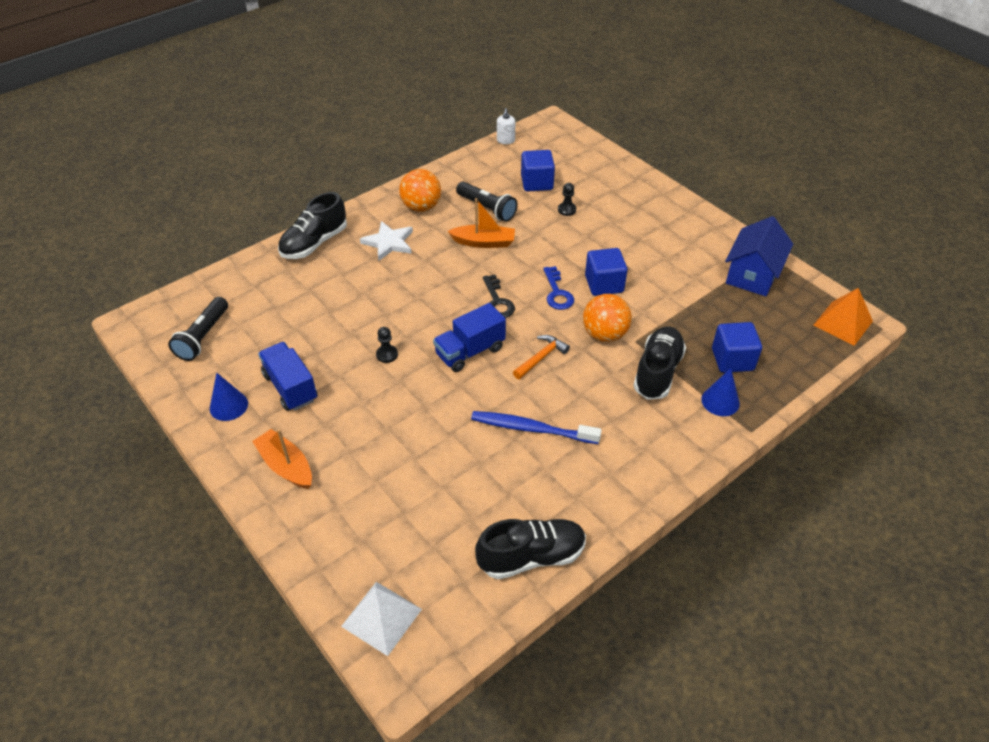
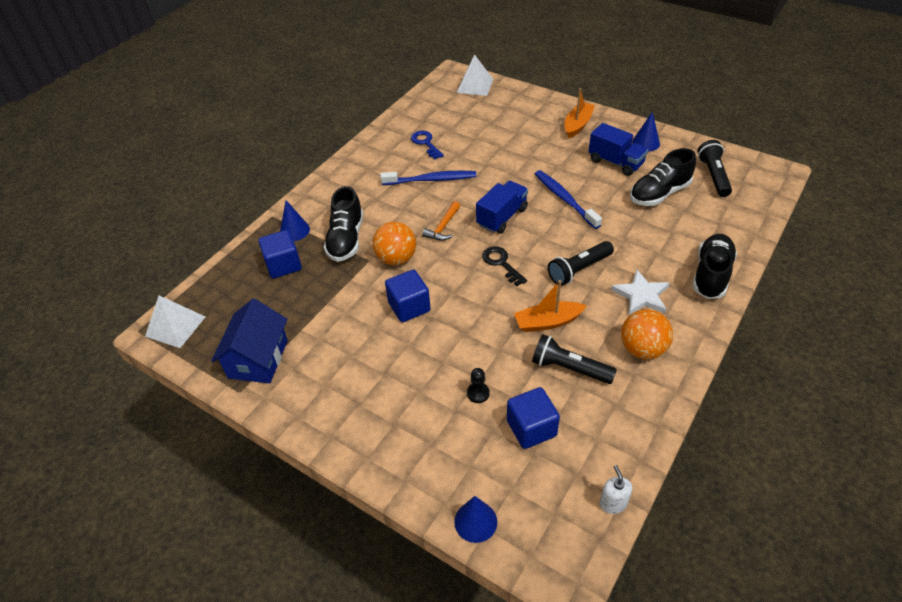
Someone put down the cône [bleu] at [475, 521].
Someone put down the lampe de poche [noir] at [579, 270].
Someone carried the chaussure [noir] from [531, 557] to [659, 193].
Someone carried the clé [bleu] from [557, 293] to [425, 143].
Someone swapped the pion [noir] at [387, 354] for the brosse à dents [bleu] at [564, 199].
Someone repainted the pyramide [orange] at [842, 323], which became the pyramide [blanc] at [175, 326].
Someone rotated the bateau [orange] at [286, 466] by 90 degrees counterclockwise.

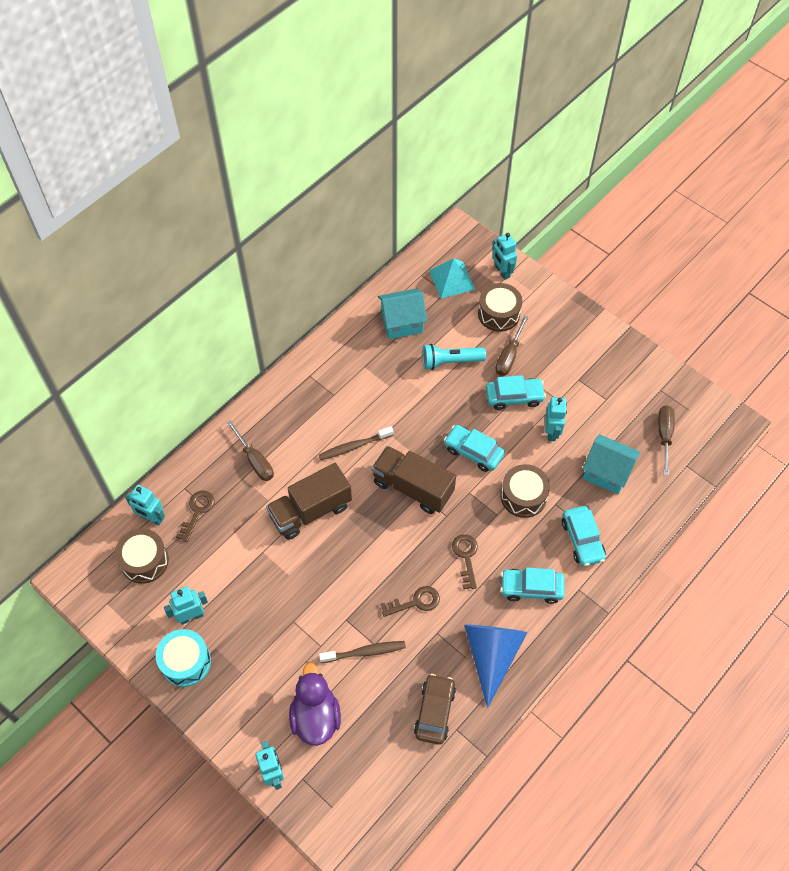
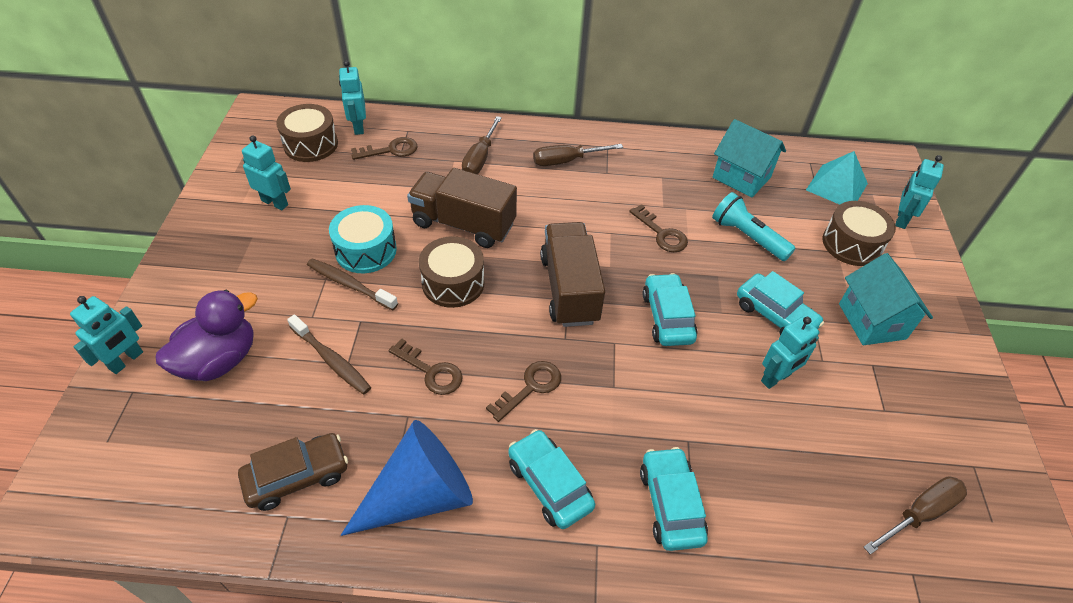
Someone put down the clé [marron] at [662, 234].
Someone carried the tambour [turquoise] from [186, 662] to [366, 250].
Someone carried the brosse à dents [marron] from [354, 446] to [349, 284].
Someone carried the tournevis [marron] from [509, 356] to [566, 161].
Someone carried the tambour [marron] from [523, 496] to [453, 283].
Someone carried the maison [turquoise] from [606, 473] to [871, 321].
Someone rotated the voiture [turquoise] at [582, 540] by 135 degrees clockwise.

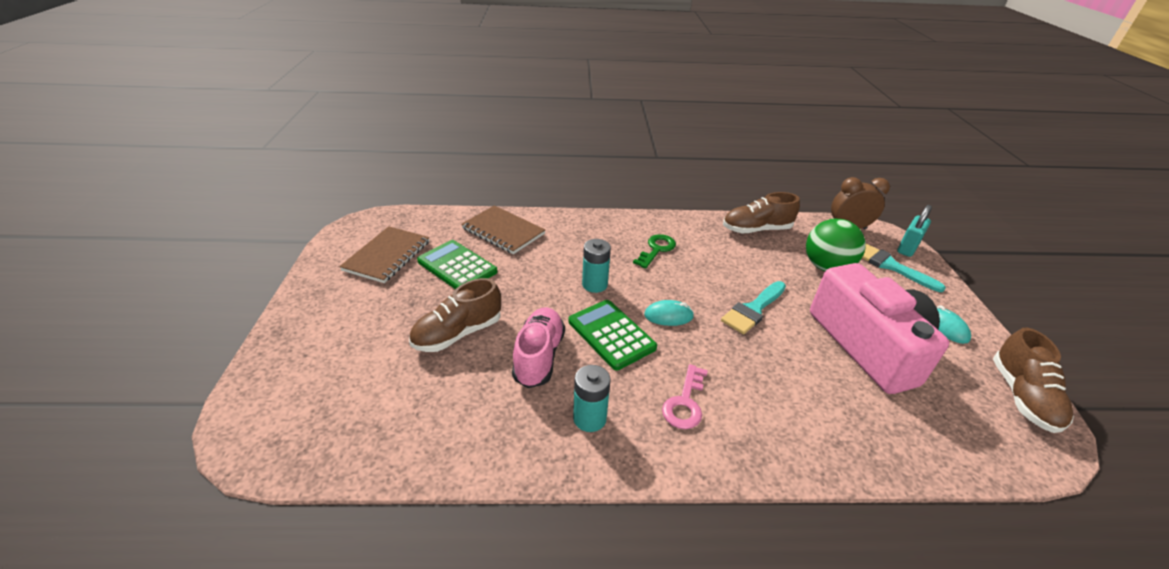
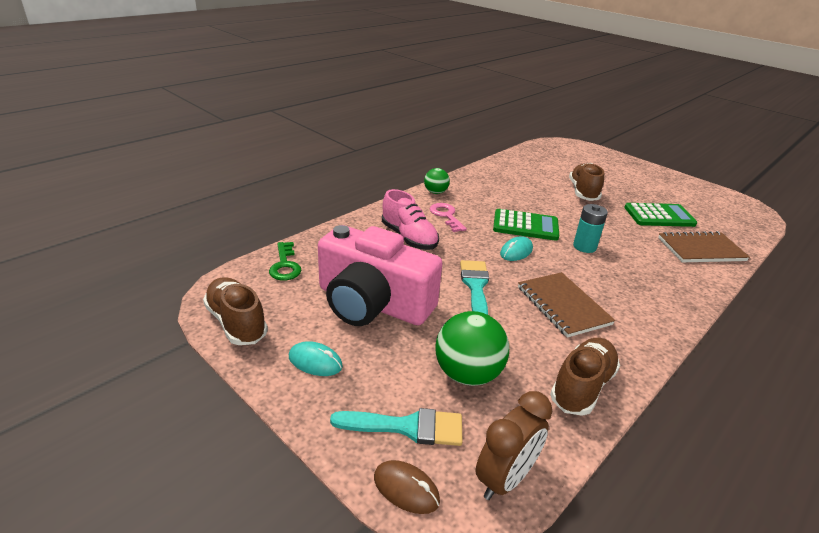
Someone took away the pile [turquoise] at [589, 418].
Someone put down the balle [vert] at [435, 192].
Someone carried the carnet [marron] from [387, 256] to [563, 306].
Someone carried the chaussure [rose] from [539, 356] to [409, 238].
Someone carried the clé [vert] from [656, 249] to [285, 265].
Someone swapped the cadenas [turquoise] at [907, 248] for the souris [marron] at [406, 489].

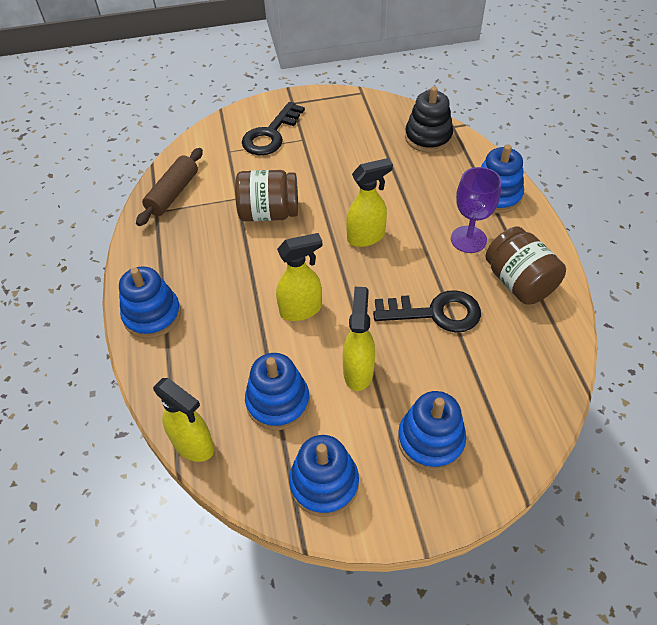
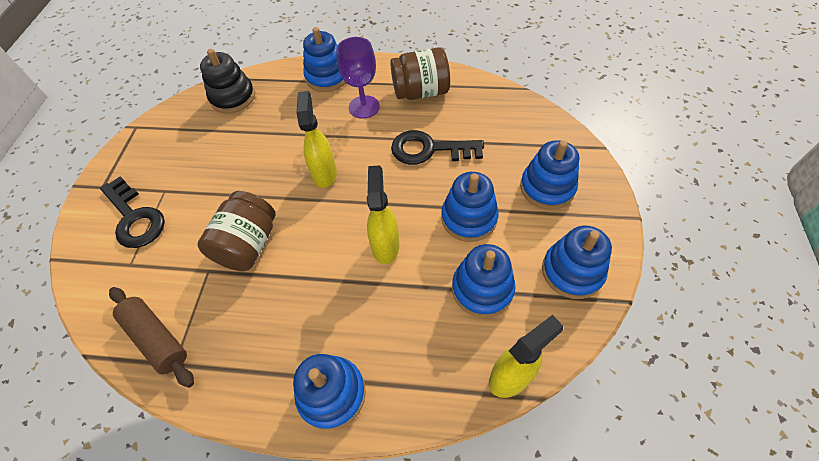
Someone swapped the vaporisateur [jaune] at [358, 371] for the jouet à empiler [bleu] at [469, 218].
Someone rotated the clé [noir] at [435, 313] by 105 degrees counterclockwise.

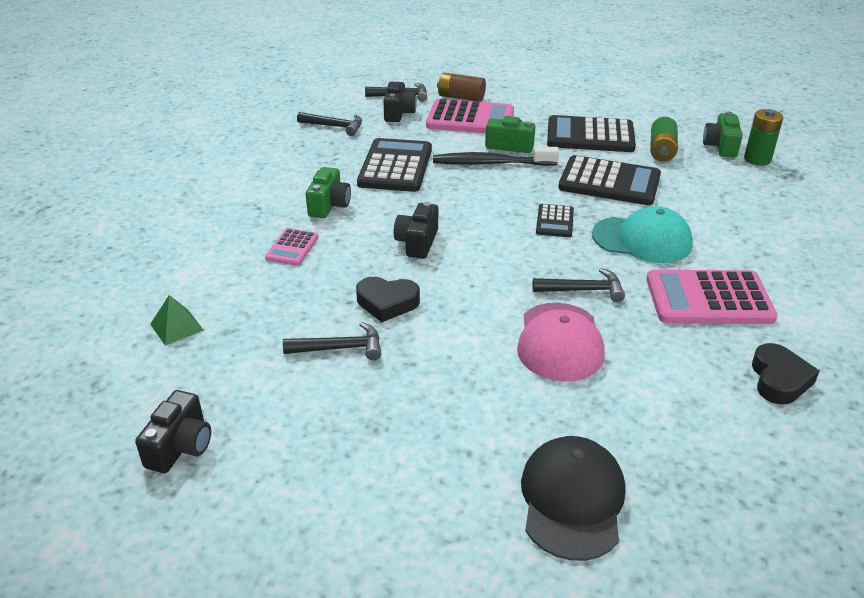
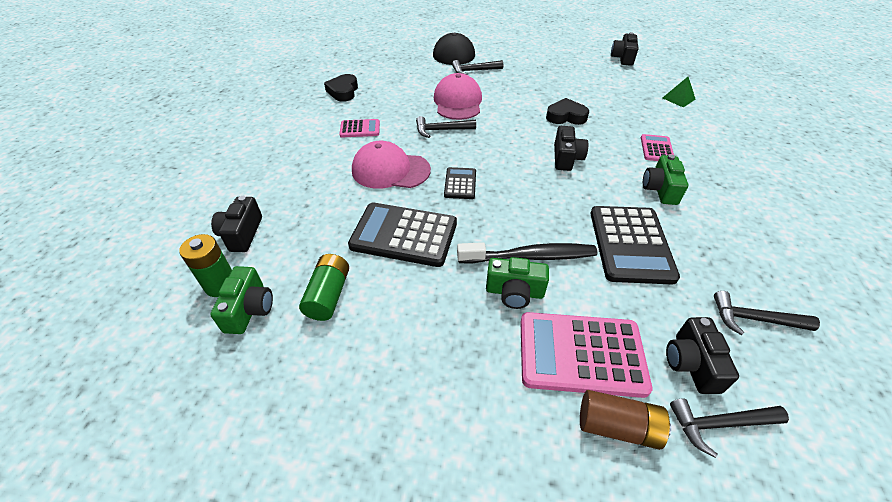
Someone took away the calculatrice [noir] at [590, 136].
Someone put down the appareil photo [noir] at [242, 234].
Someone carried the marteau [noir] from [340, 348] to [474, 71].
Someone repainted the casquette [turquoise] at [642, 240], which became the casquette [rose] at [390, 170].
Someone scaled the calculatrice [rose] at [708, 299] by 0.52.

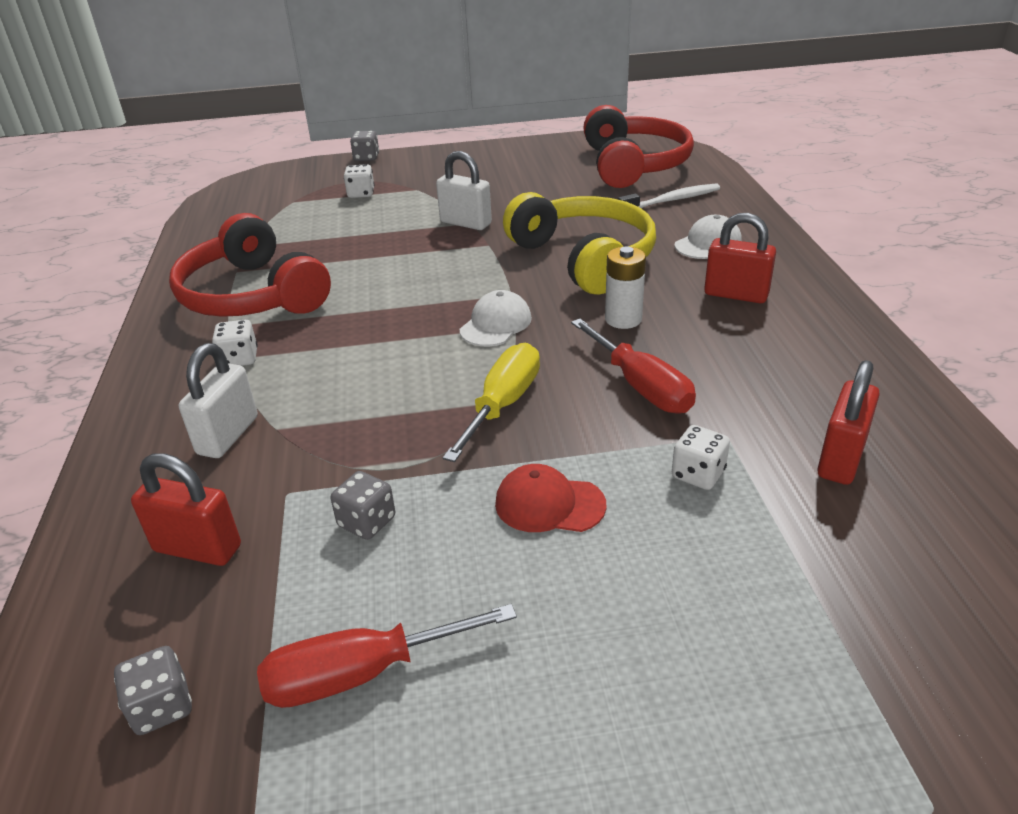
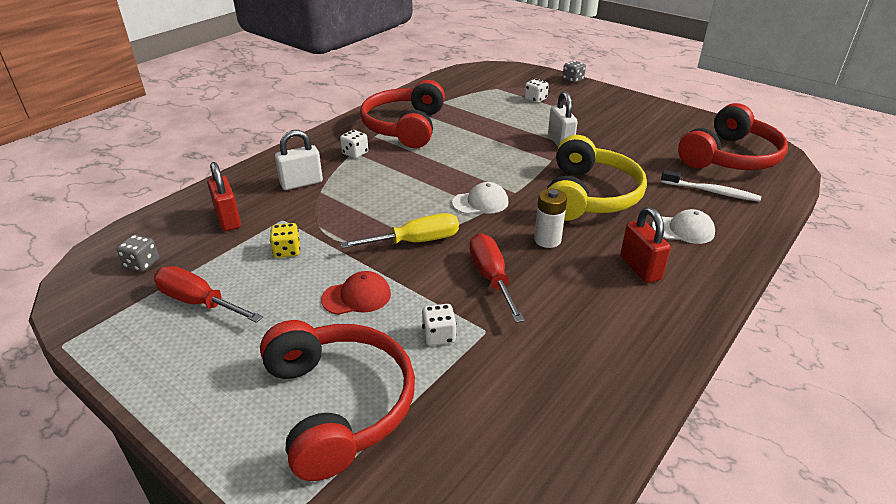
Someone took away the cadenas [rouge] at [841, 459].
Someone put down the casque audio [rouge] at [339, 404].
Someone repainted the dé [gris] at [367, 522], which became the dé [jaune] at [287, 251].
Someone rotated the casquette [rouge] at [549, 504] by 105 degrees clockwise.
Someone rotated the tournevis [rouge] at [641, 386] by 150 degrees clockwise.

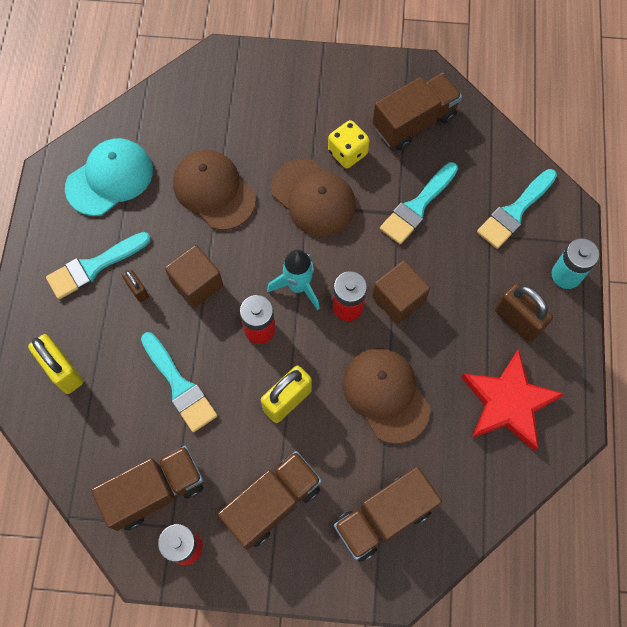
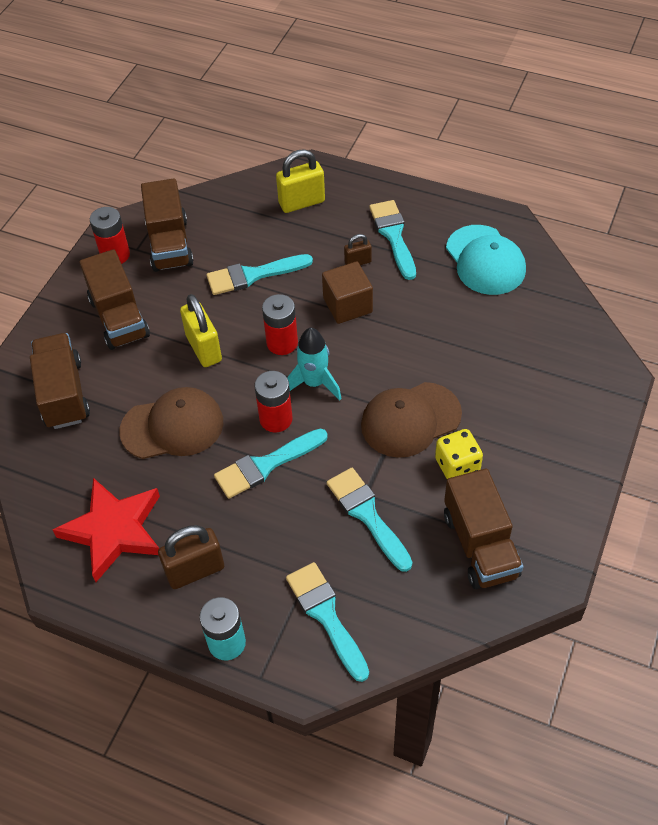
Someone took away the casquette [marron] at [214, 191].
Someone swapped the cube [marron] at [398, 299] for the pinceau [turquoise] at [266, 465].

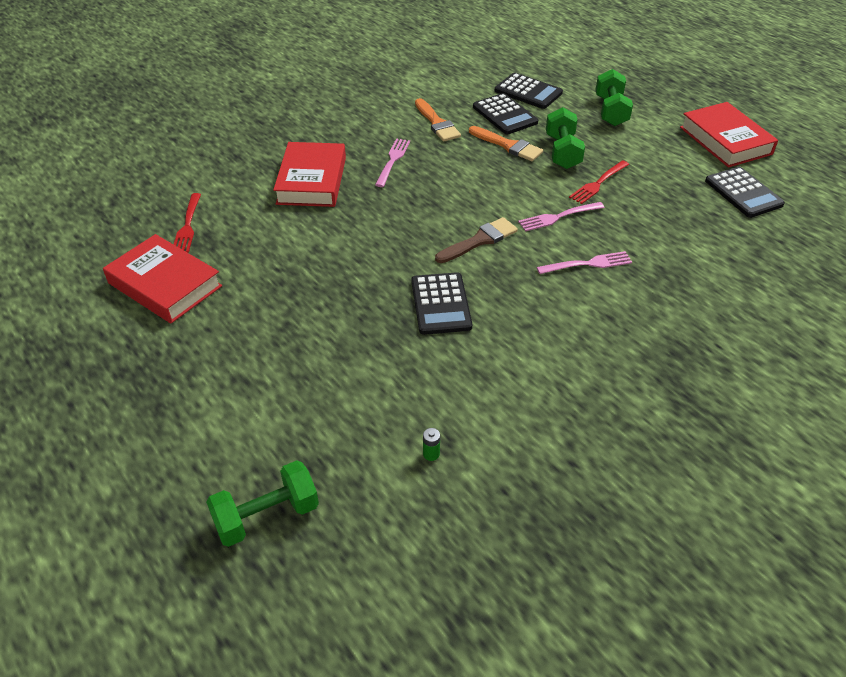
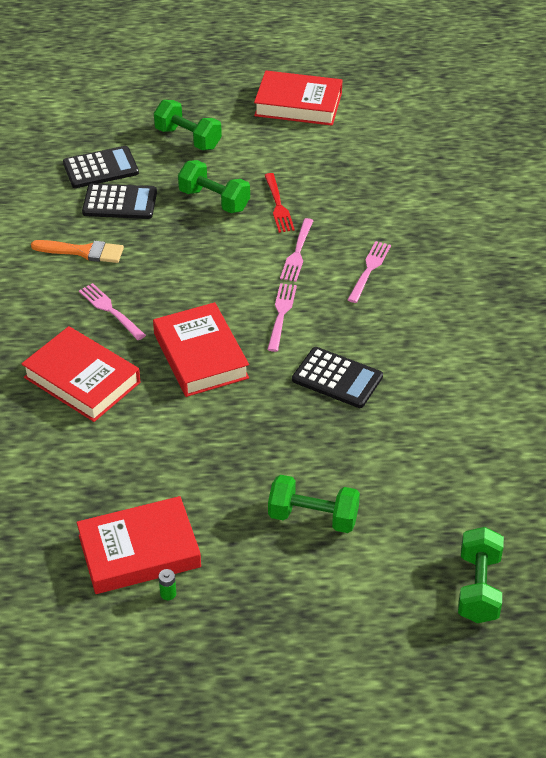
Someone took away the fourchette [rouge] at [187, 226].
Someone took away the pinceau [orange] at [508, 145].
Someone took away the calculatrice [noir] at [743, 193].
Someone put down the livre [rouge] at [200, 356].
Someone put down the haltère [vert] at [313, 517].
Someone carried the pile [vert] from [431, 454] to [168, 594].
Someone swapped the pinceau [marron] at [479, 240] for the fourchette [rose] at [281, 314].

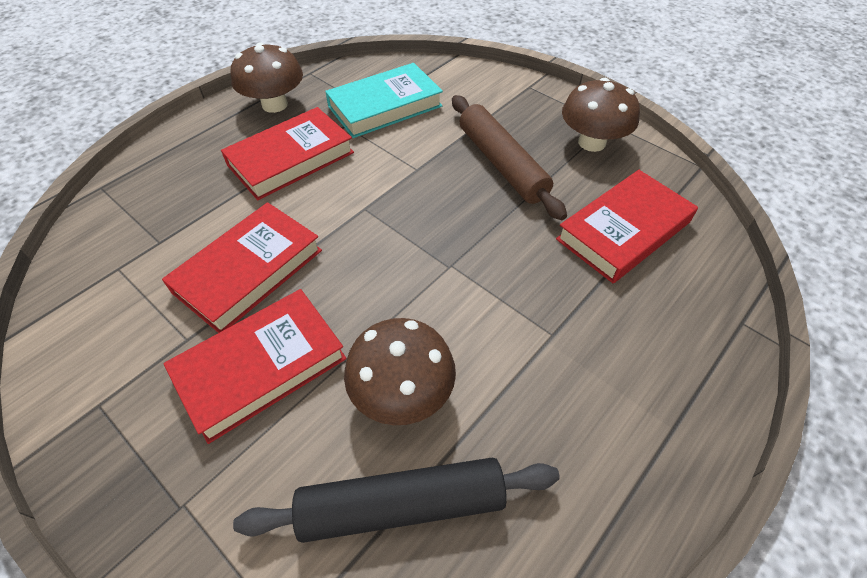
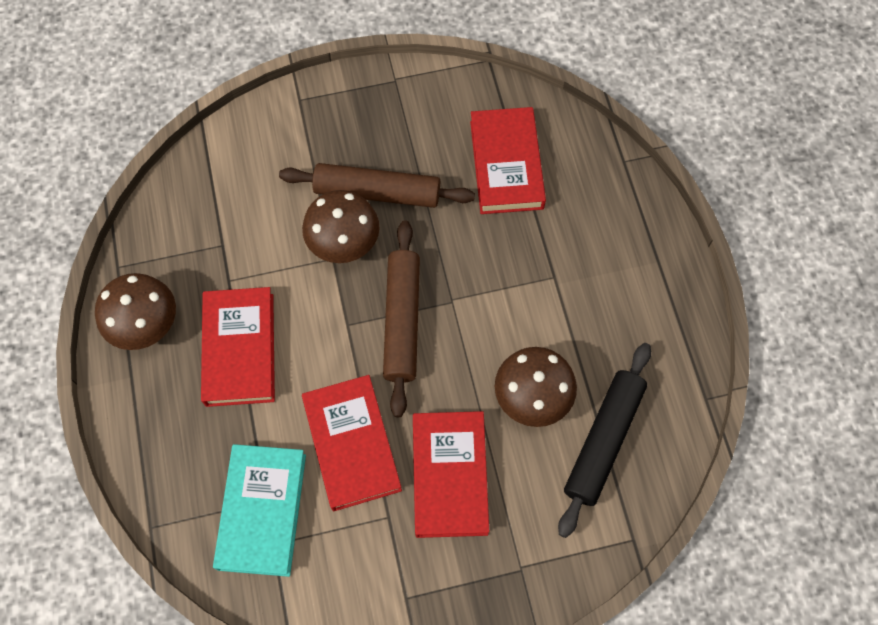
Someone put down the rouleau à pâtisserie [marron] at [402, 321].
Someone carried the livre [turquoise] from [385, 106] to [262, 511].
Someone carried the champignon [marron] from [591, 142] to [344, 242].

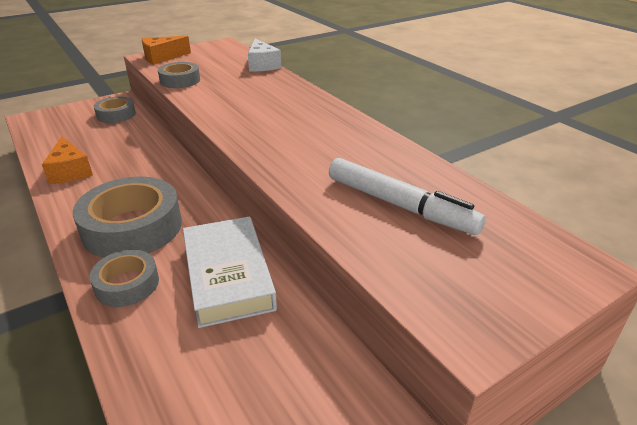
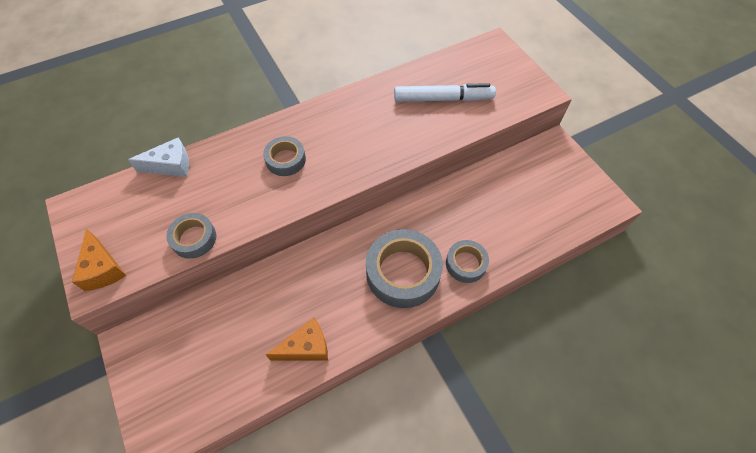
Someone took away the livre [blanc] at [228, 275].
Someone carried the ruban adhésif [gris] from [116, 115] to [285, 160].
Someone rotated the feutre [blanc] at [399, 205] by 45 degrees clockwise.

